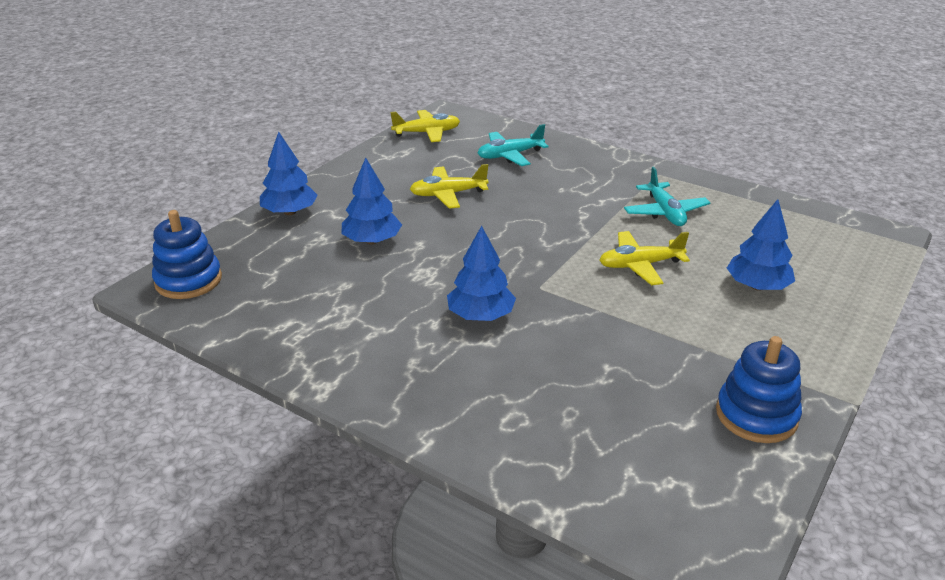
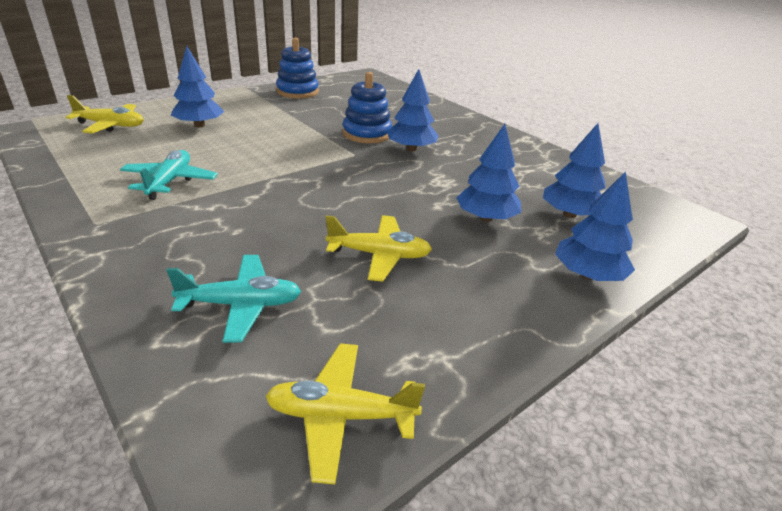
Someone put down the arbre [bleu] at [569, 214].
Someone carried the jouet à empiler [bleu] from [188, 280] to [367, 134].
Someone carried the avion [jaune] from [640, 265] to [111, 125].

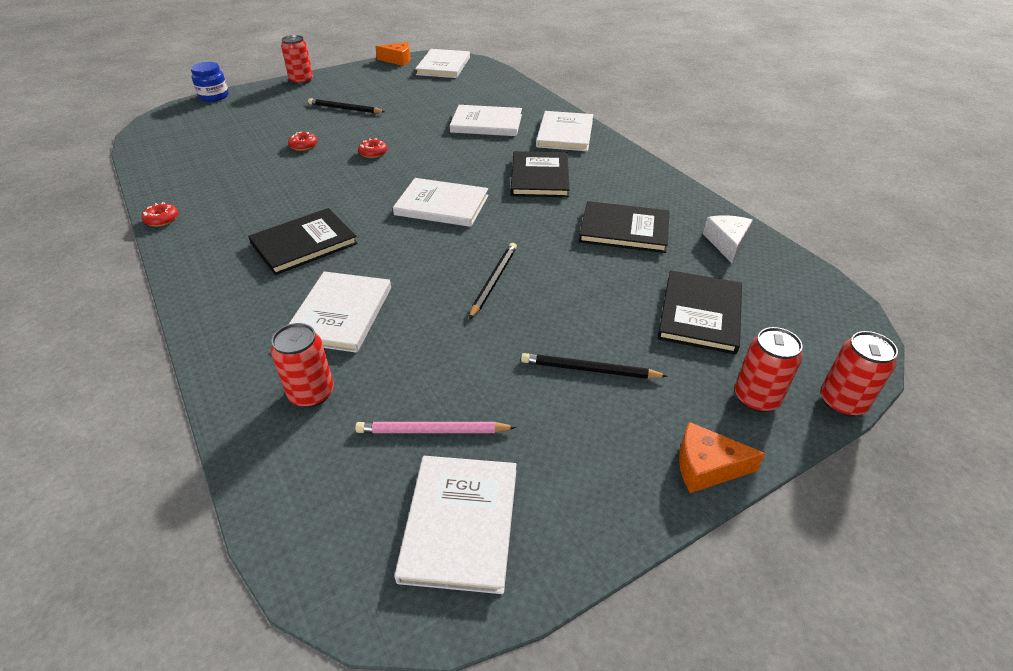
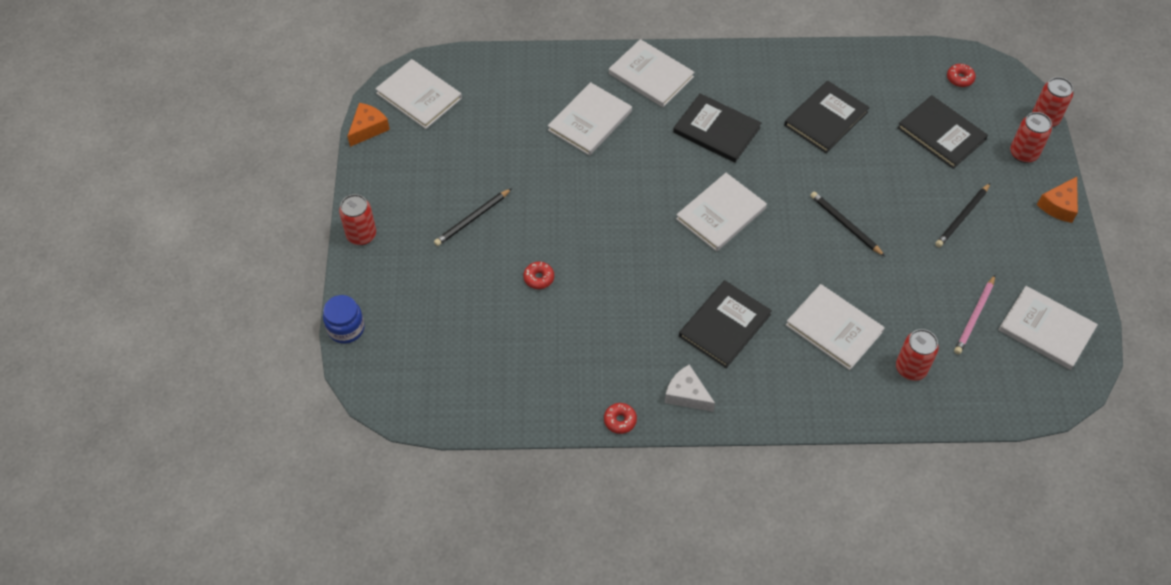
Someone carried the beignet [rouge] from [373, 153] to [960, 78].
Someone carried the fromage [blanc] from [727, 243] to [687, 394].
Someone rotated the livre [noir] at [304, 243] by 45 degrees clockwise.

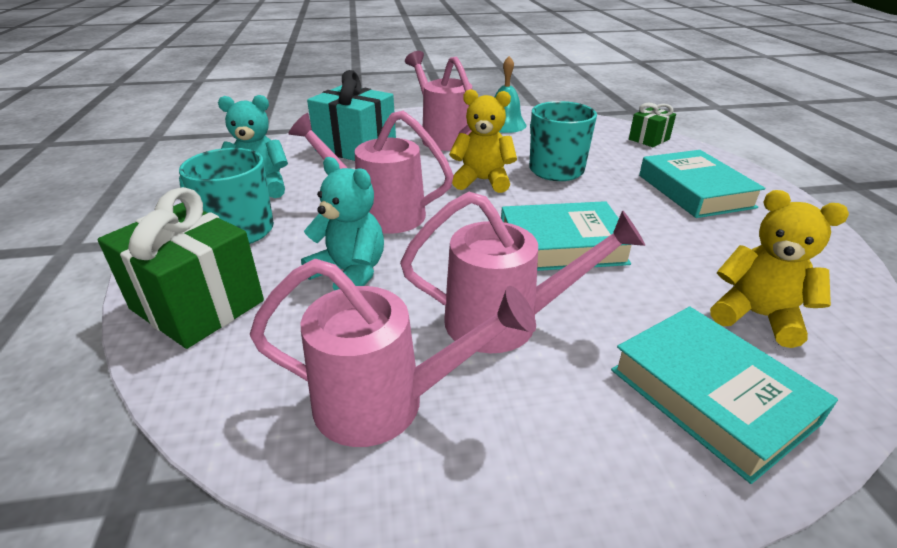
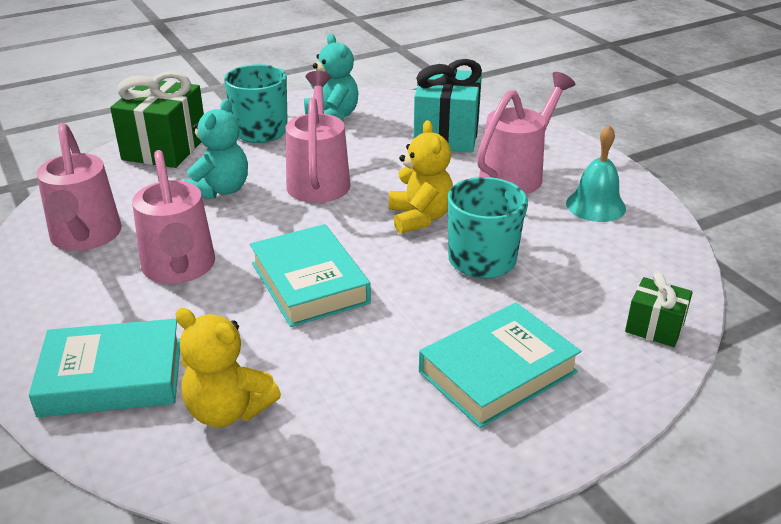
Someone rotated the livre [turquoise] at [711, 395] by 45 degrees clockwise.
Someone rotated the ours en peluche [jaune] at [757, 316] by 105 degrees clockwise.

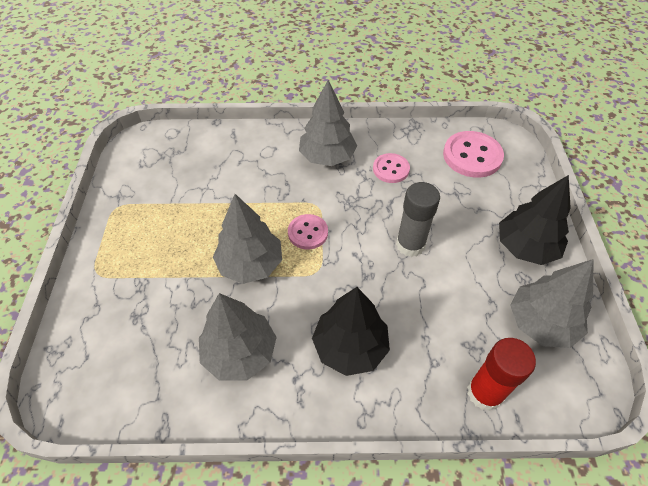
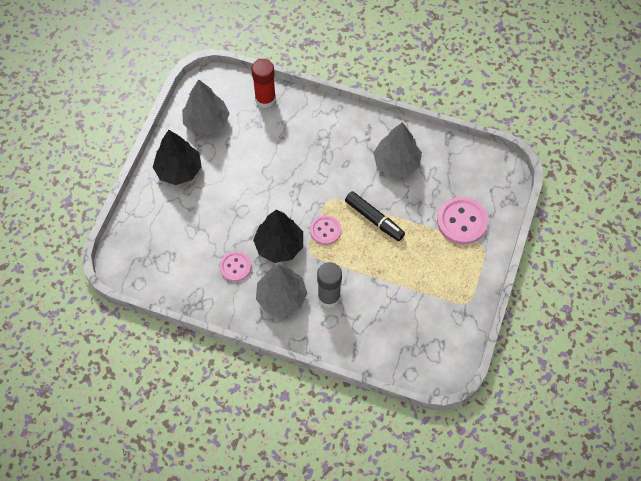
Someone carried the arbre [noir] from [350, 347] to [279, 246].
Someone carried the bâton de colle [gris] from [410, 245] to [329, 297].
Someone carried the bouton [rose] from [472, 156] to [462, 221].
Someone swapped the arbre [gris] at [250, 264] for the feutre [noir] at [374, 219].

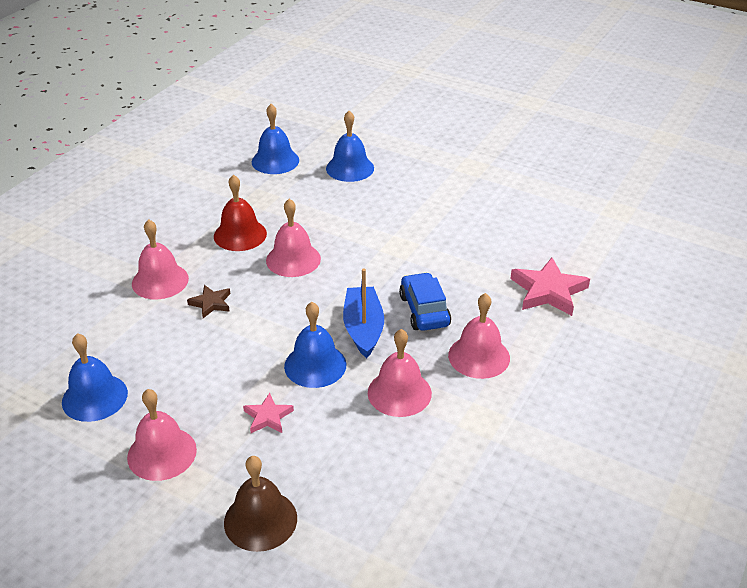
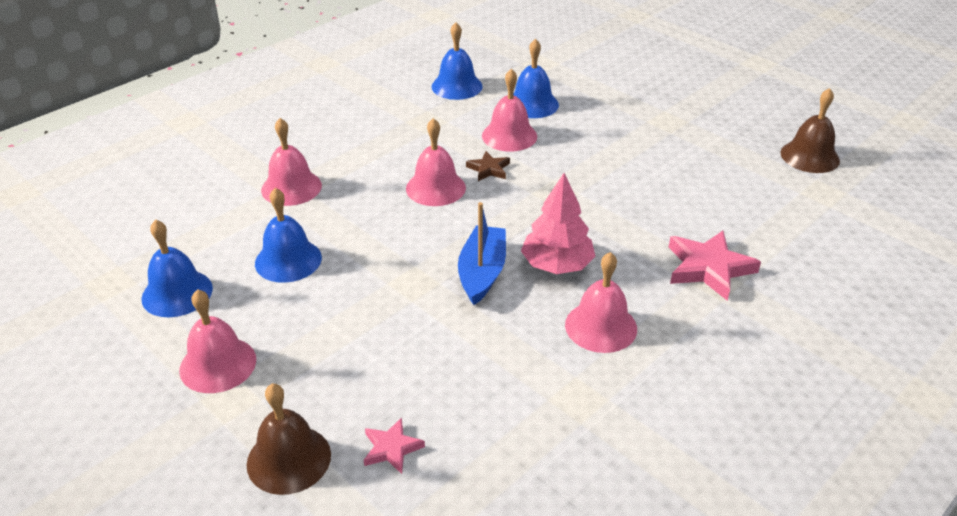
Someone took away the cloche [rouge] at [240, 235].
Someone put down the cloche [marron] at [810, 156].
Someone carried the étoile [marron] from [211, 303] to [488, 169].
Someone carried the étoile [rose] from [268, 417] to [391, 448].
Someone carried the cloche [bleu] from [315, 365] to [288, 260].
Someone carried the cloche [rose] from [399, 393] to [509, 136].
Someone swapped the voiture [bleu] at [424, 310] for the arbre [rose] at [557, 265].

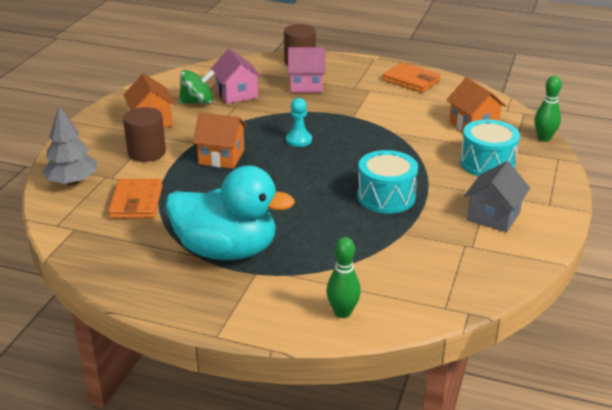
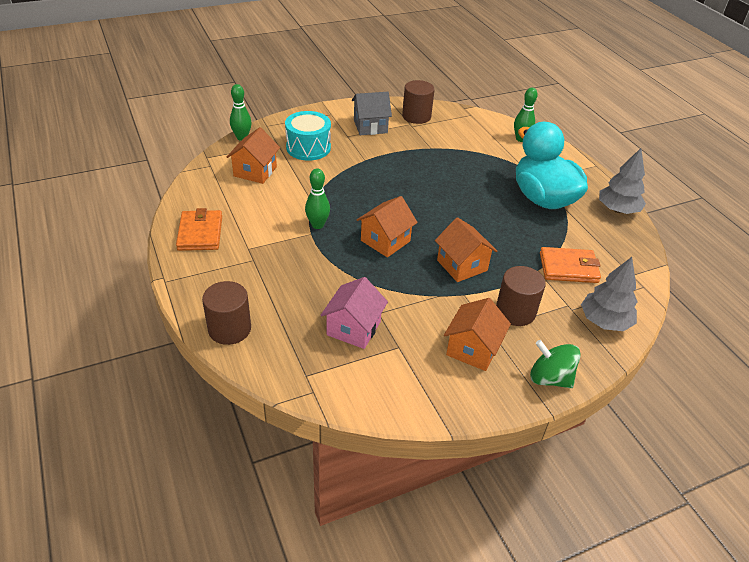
Someone took away the maison [rose] at [306, 85].
Someone took away the tambour [turquoise] at [386, 197].
Someone put down the quille [vert] at [317, 225].
Someone put down the cylindre [marron] at [416, 116].
Someone put down the arbre [gris] at [617, 210].
Someone carried the toupie [vert] from [197, 102] to [550, 378].
Someone swapped the pion [turquoise] at [298, 140] for the maison [orange] at [385, 241].
Someone rotated the portefeuille [orange] at [136, 202] by 45 degrees clockwise.

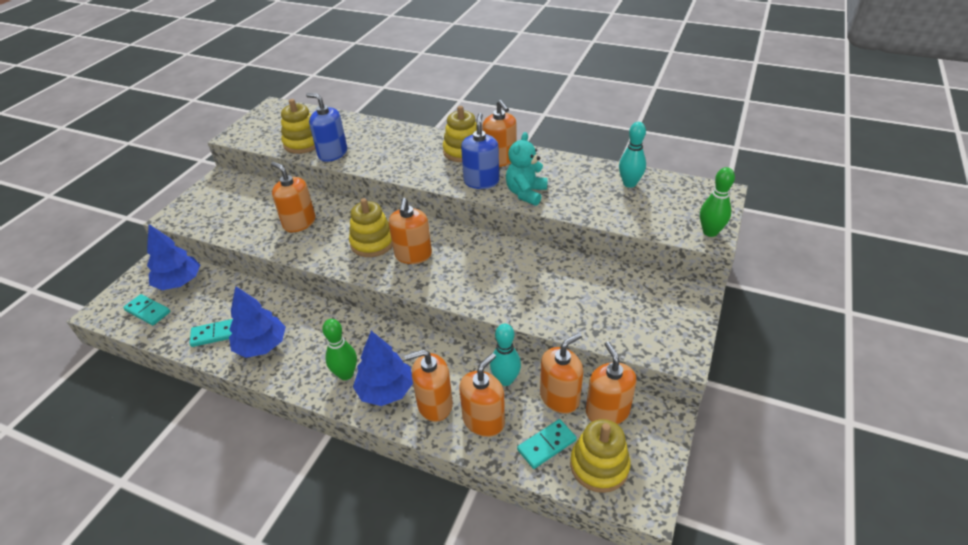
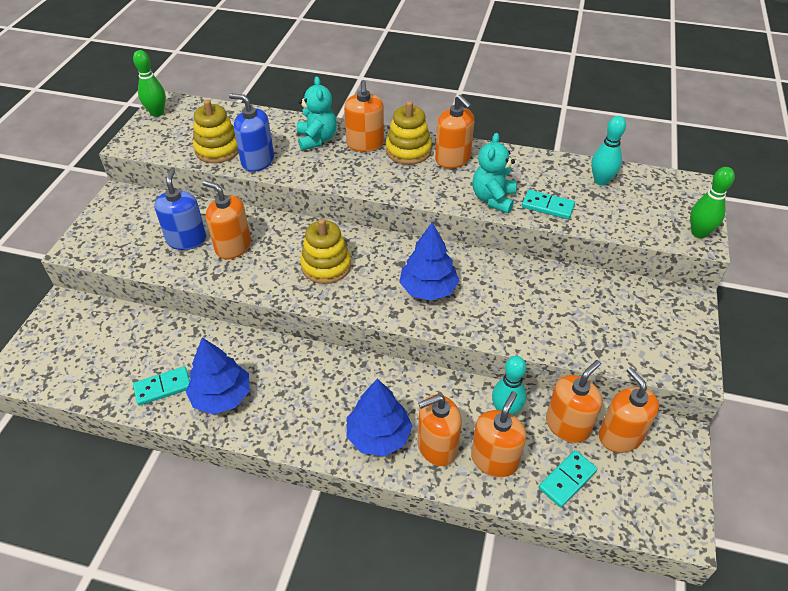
Someone took away the jouet à empiler [jaune] at [599, 466].
Someone put down the ours en peluche [turquoise] at [317, 139].
Someone carried the domino [turquoise] from [147, 311] to [547, 206].
Someone carried the arbre [bleu] from [179, 282] to [428, 289].
Someone carried the quille [vert] from [346, 374] to [157, 113].
Someone carried the distributeur de savon [orange] from [413, 255] to [365, 144].
Someone carried the distributeur de savon [bleu] from [481, 181] to [186, 240].

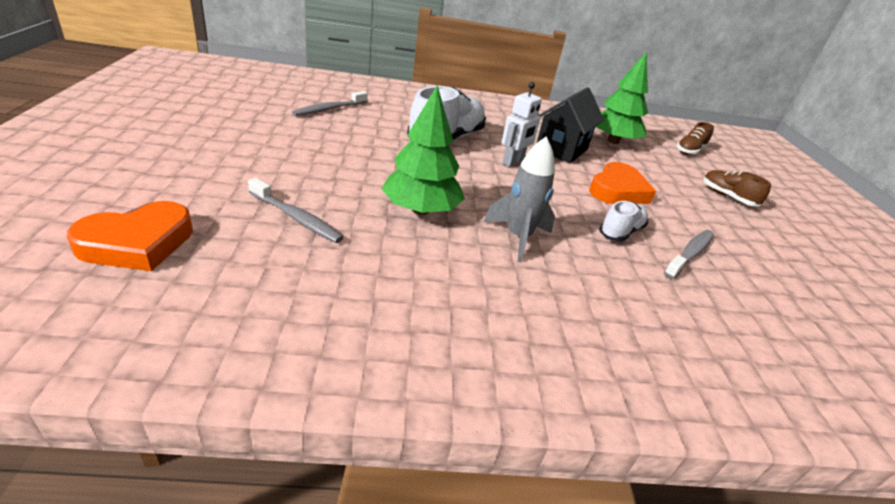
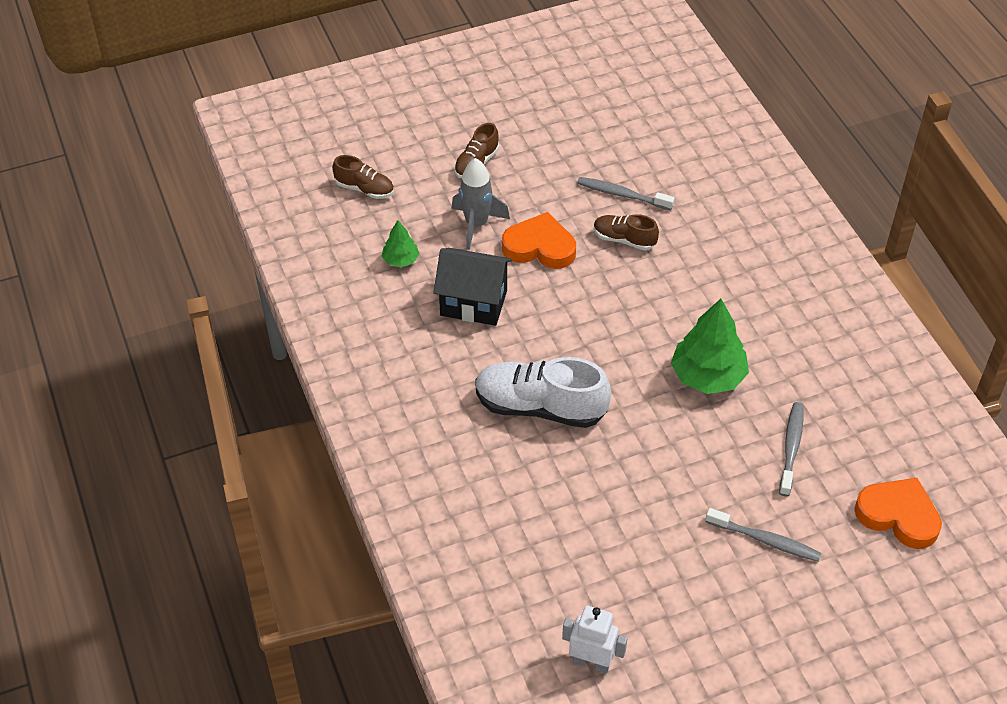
Someone carried the brosse à dents [gris] from [329, 109] to [765, 540].
Someone carried the fusée [gris] from [518, 237] to [476, 224].
Someone carried the robot [blanc] from [513, 162] to [591, 662].
Someone repainted the chaussure [blanc] at [620, 232], which became the chaussure [marron] at [624, 239].
Someone scaled the arbre [vert] at [613, 141] by 0.52.

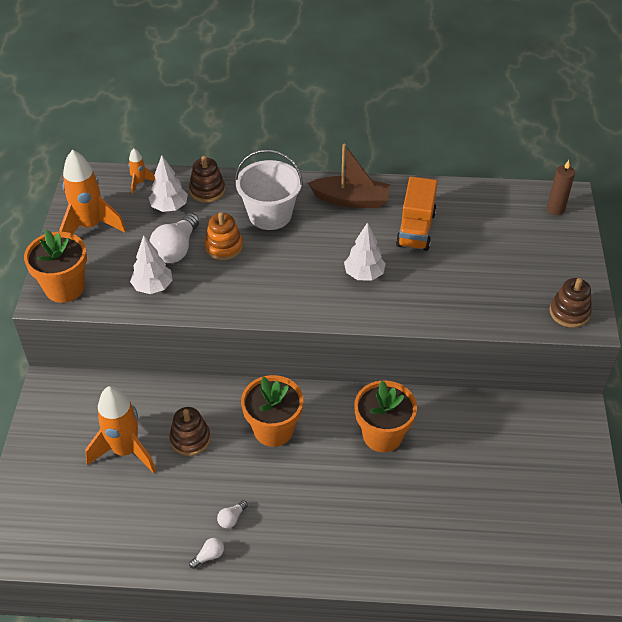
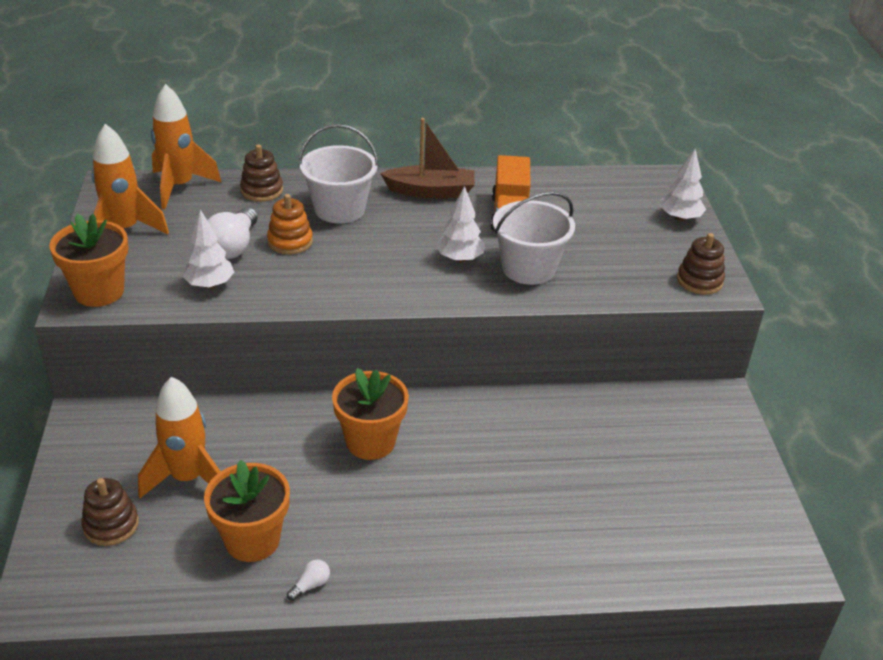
Someone took away the ampoule [blanc] at [232, 518].
Someone took away the bougie [marron] at [555, 209].
Someone put down the seau [blanc] at [528, 268].
Someone carried the arbre [blanc] from [169, 207] to [680, 218].
Someone carried the jouet à empiler [marron] from [190, 439] to [111, 525].
Someone carried the pot de fleurs [orange] from [382, 435] to [252, 540].
Someone scaled the fusée [orange] at [139, 183] by 2.11.

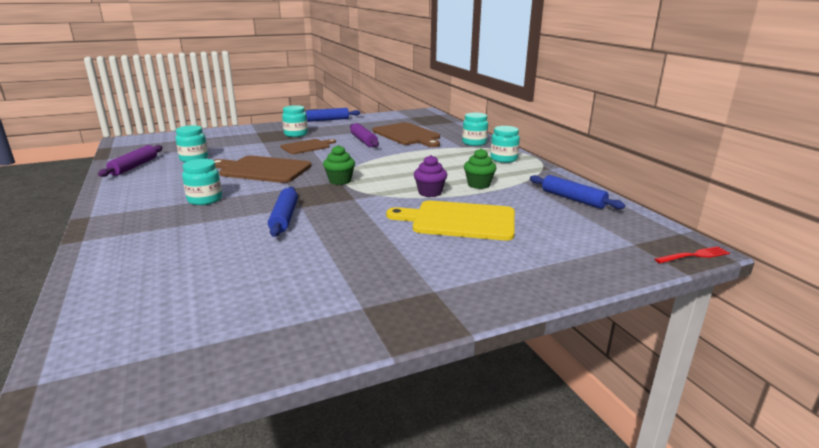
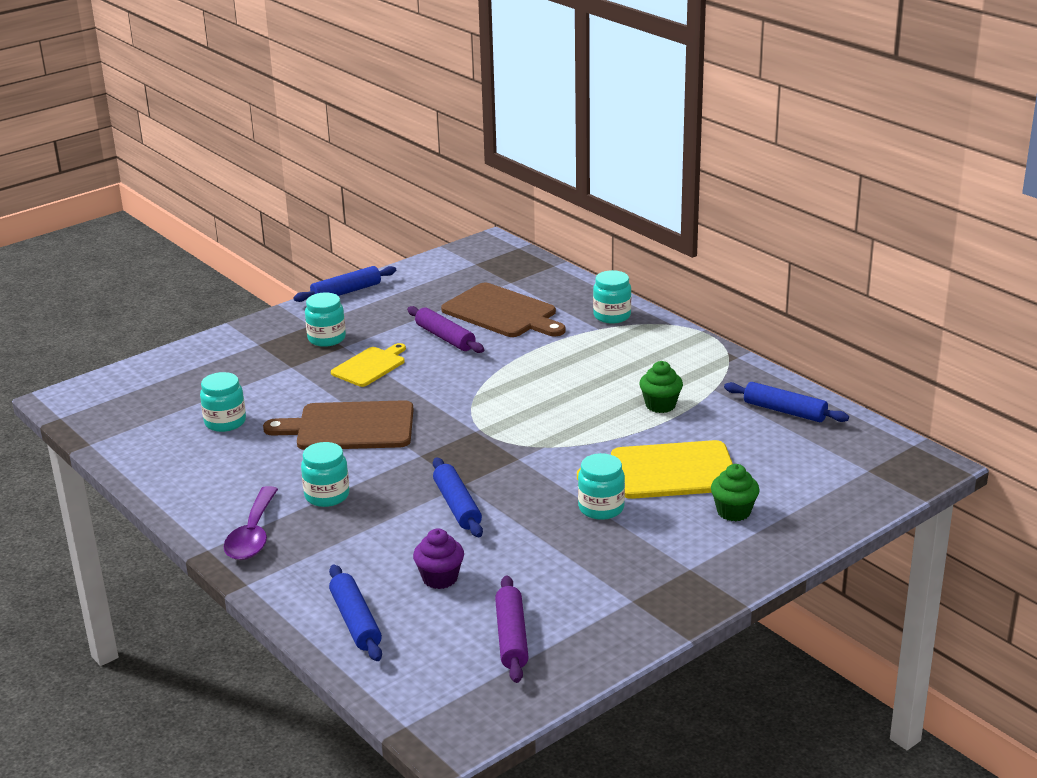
Someone took away the fourchette [rouge] at [694, 255].
Someone put down the cuillère [violet] at [253, 535].
Someone put down the rouleau à pâtisserie [bleu] at [355, 621].
Someone carried the rouleau à pâtisserie [violet] from [134, 166] to [511, 637].
Someone carried the muffin [vert] from [340, 181] to [733, 512].
Someone carried the muffin [violet] from [430, 193] to [440, 578].
Someone carried the bocal [turquoise] from [503, 159] to [601, 508].
Someone repainted the planche à découper [marron] at [307, 146], which became the planche à découper [jaune] at [370, 366].

